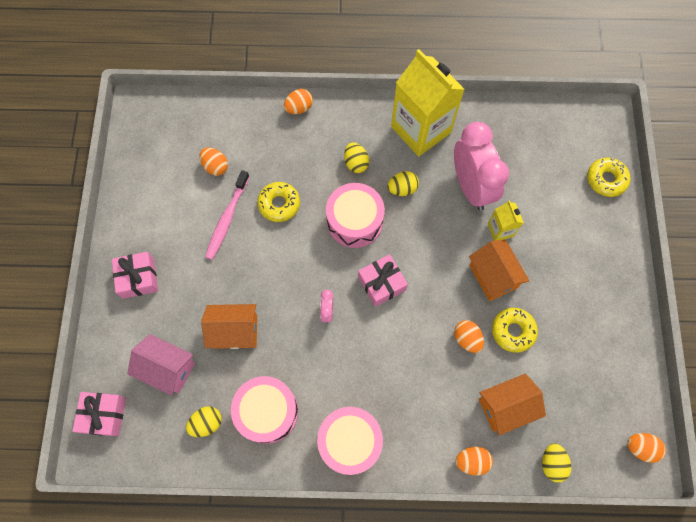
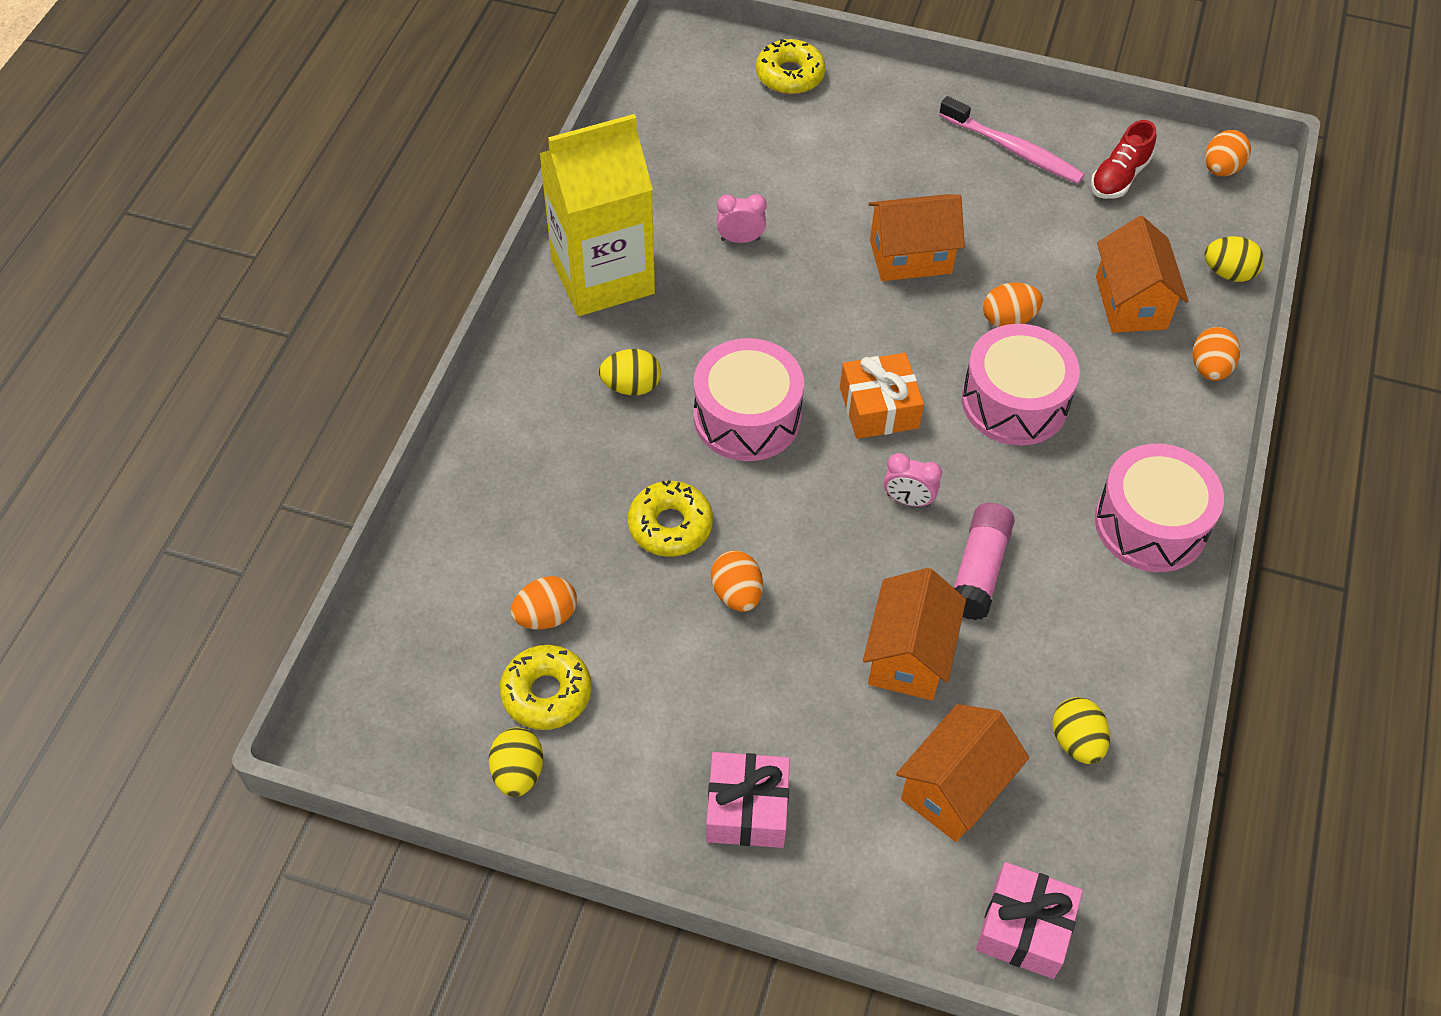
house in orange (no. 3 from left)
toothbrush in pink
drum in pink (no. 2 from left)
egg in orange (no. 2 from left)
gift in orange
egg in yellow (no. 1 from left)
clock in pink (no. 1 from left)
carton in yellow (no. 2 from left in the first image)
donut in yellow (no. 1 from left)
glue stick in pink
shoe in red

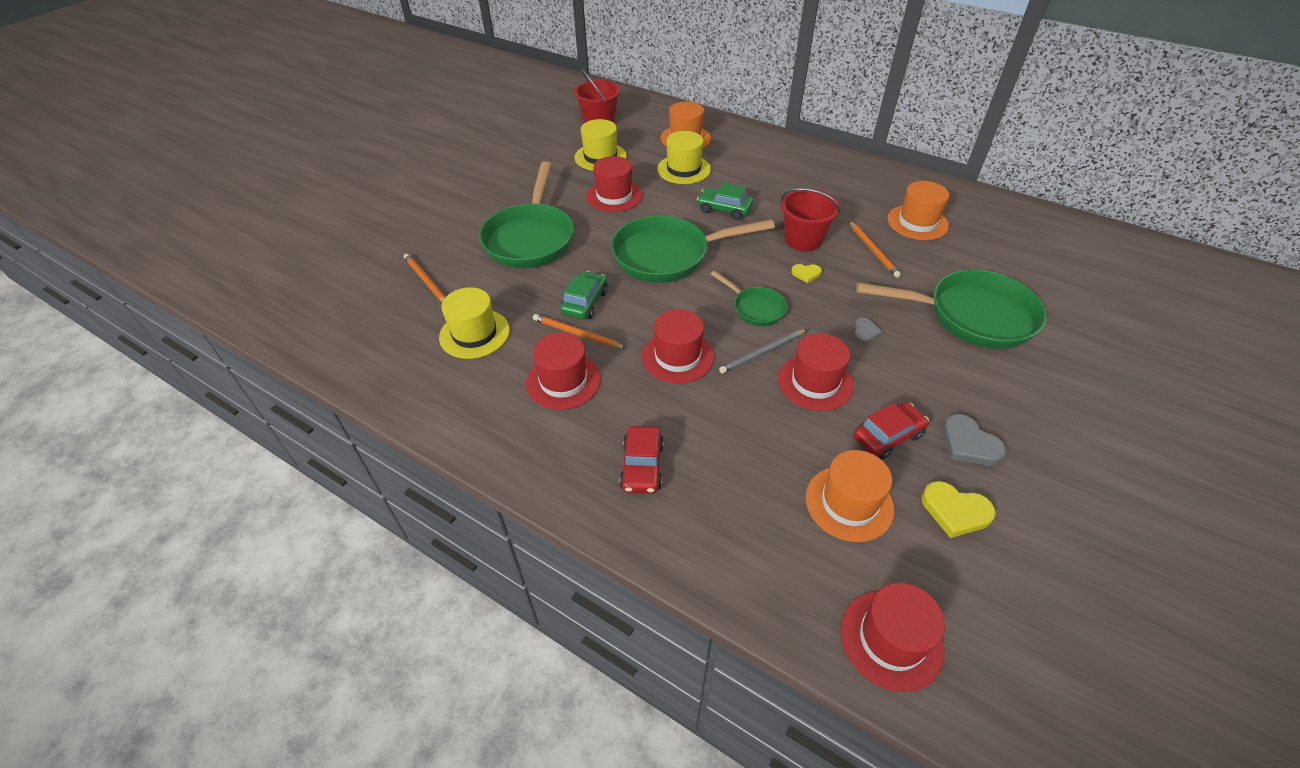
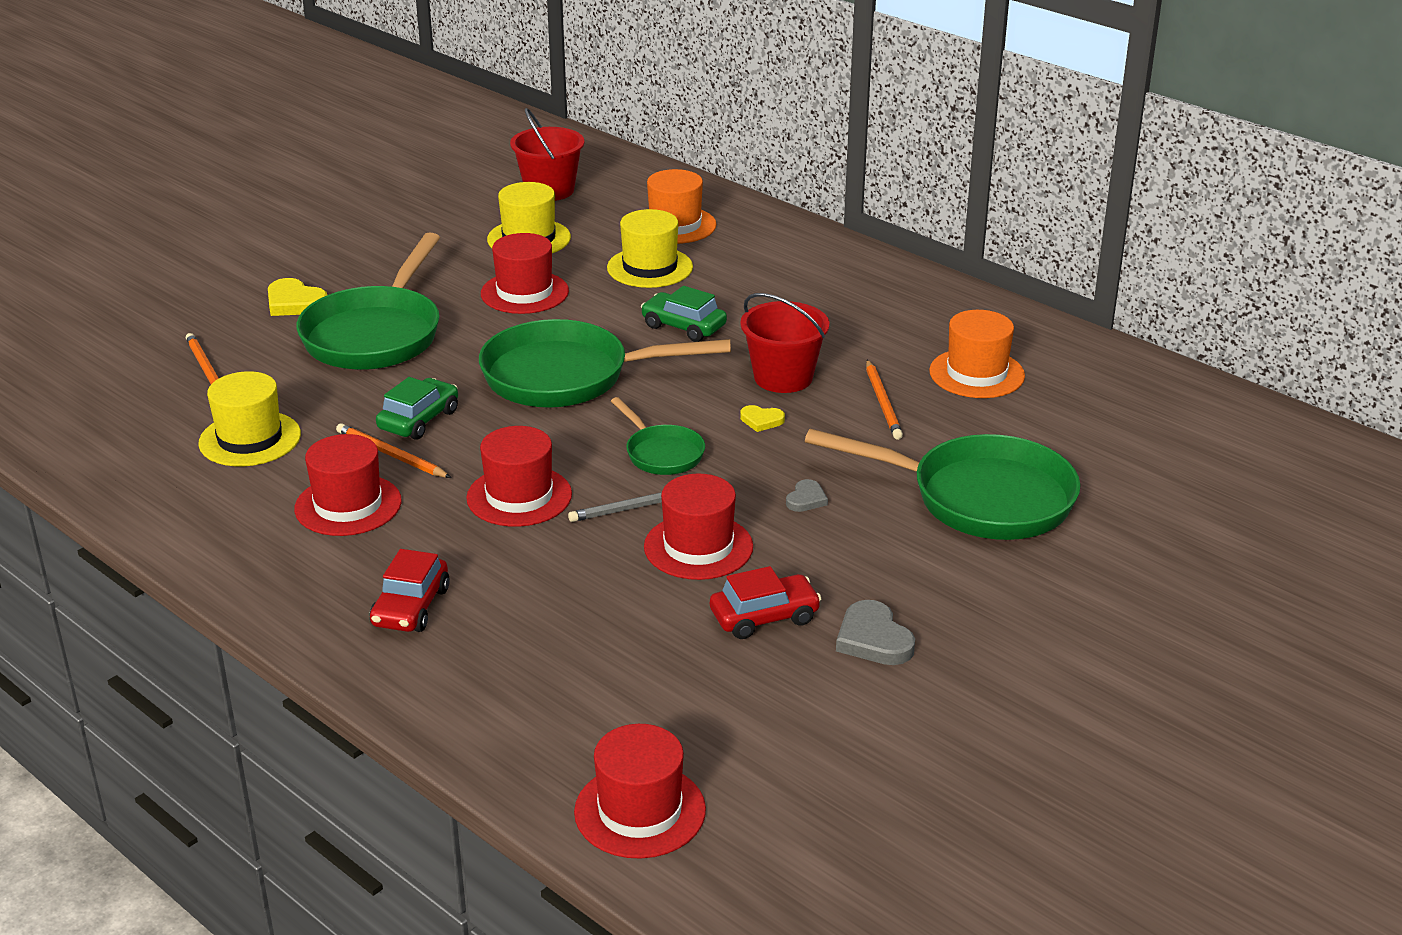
hat in orange (no. 2 from left in the first image)
heart in yellow (no. 1 from left)

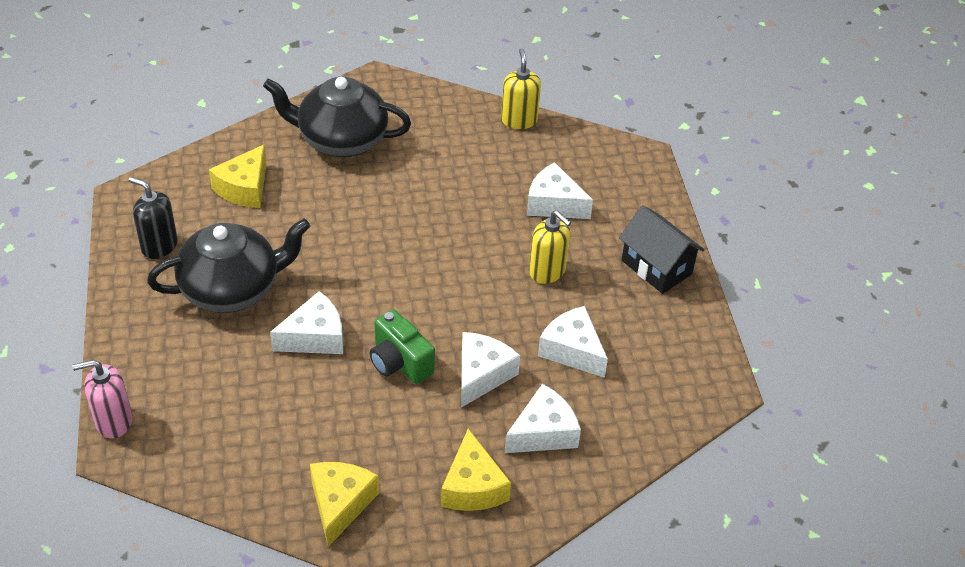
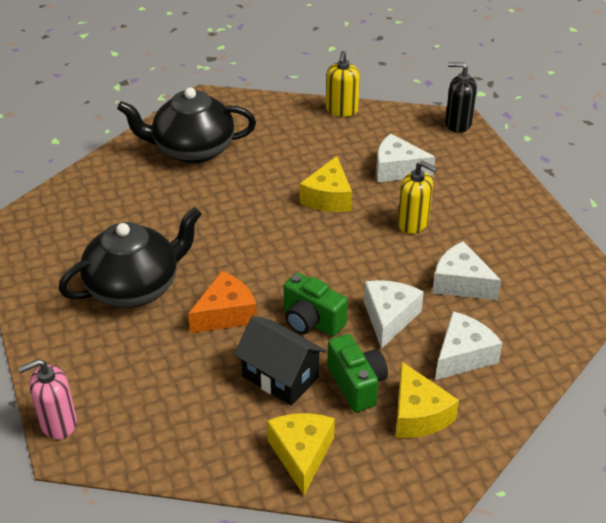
soap dispenser in black
cheese in yellow (no. 2 from left)
cheese in orange
soap dispenser in yellow (no. 1 from left)
house in black
camera in green (no. 2 from left)

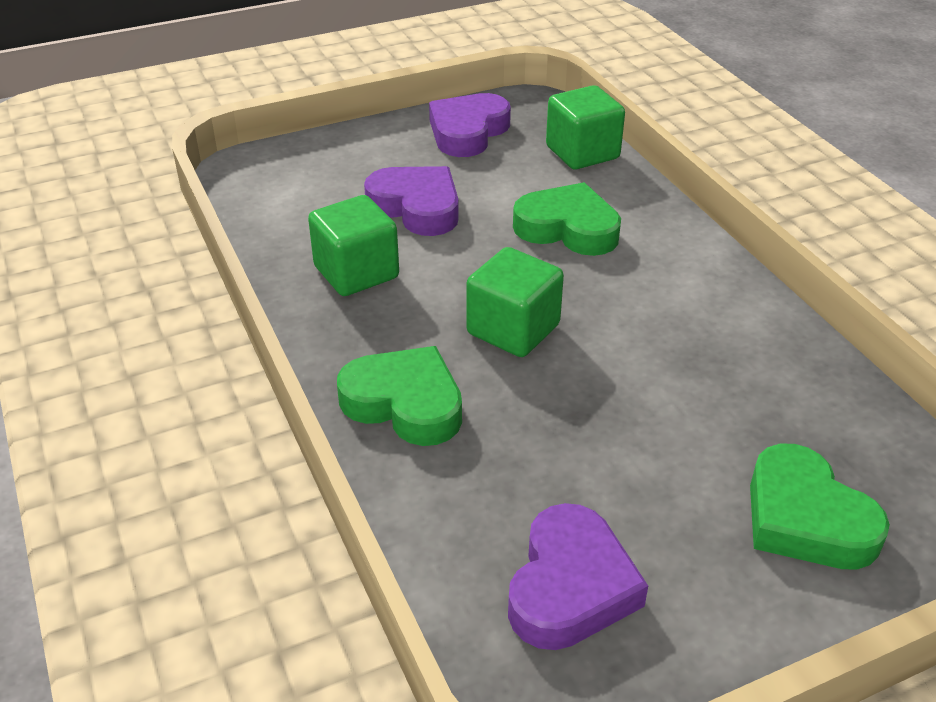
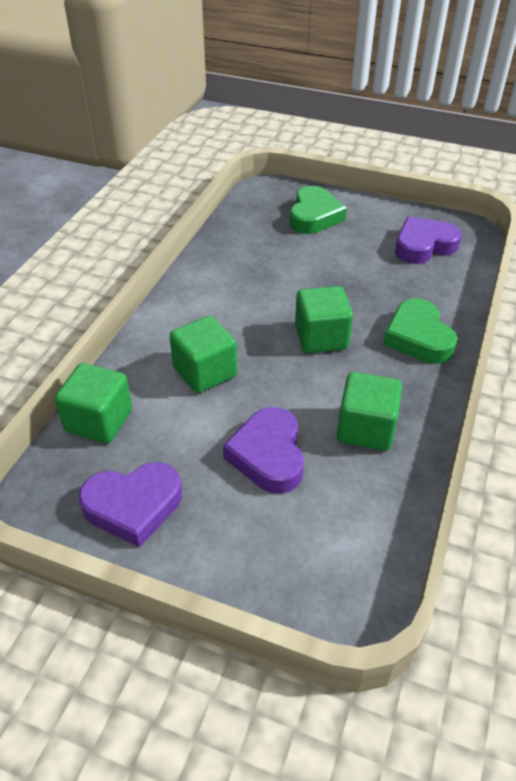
cube in green (no. 2 from left)

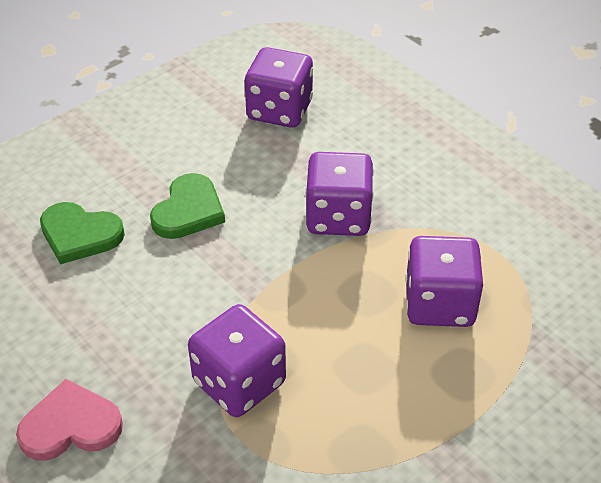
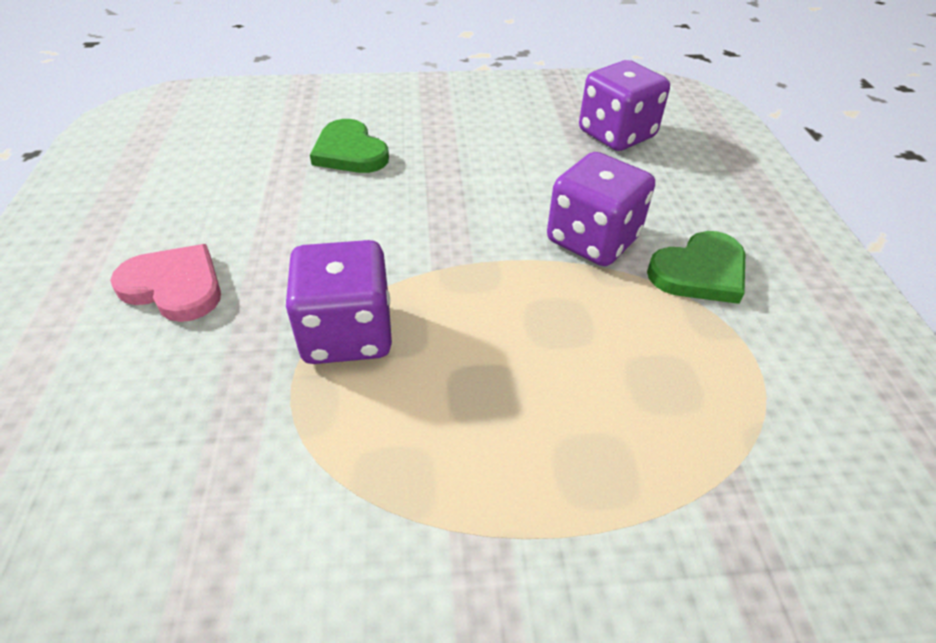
heart in green (no. 2 from left)
dice in purple (no. 4 from left in the first image)

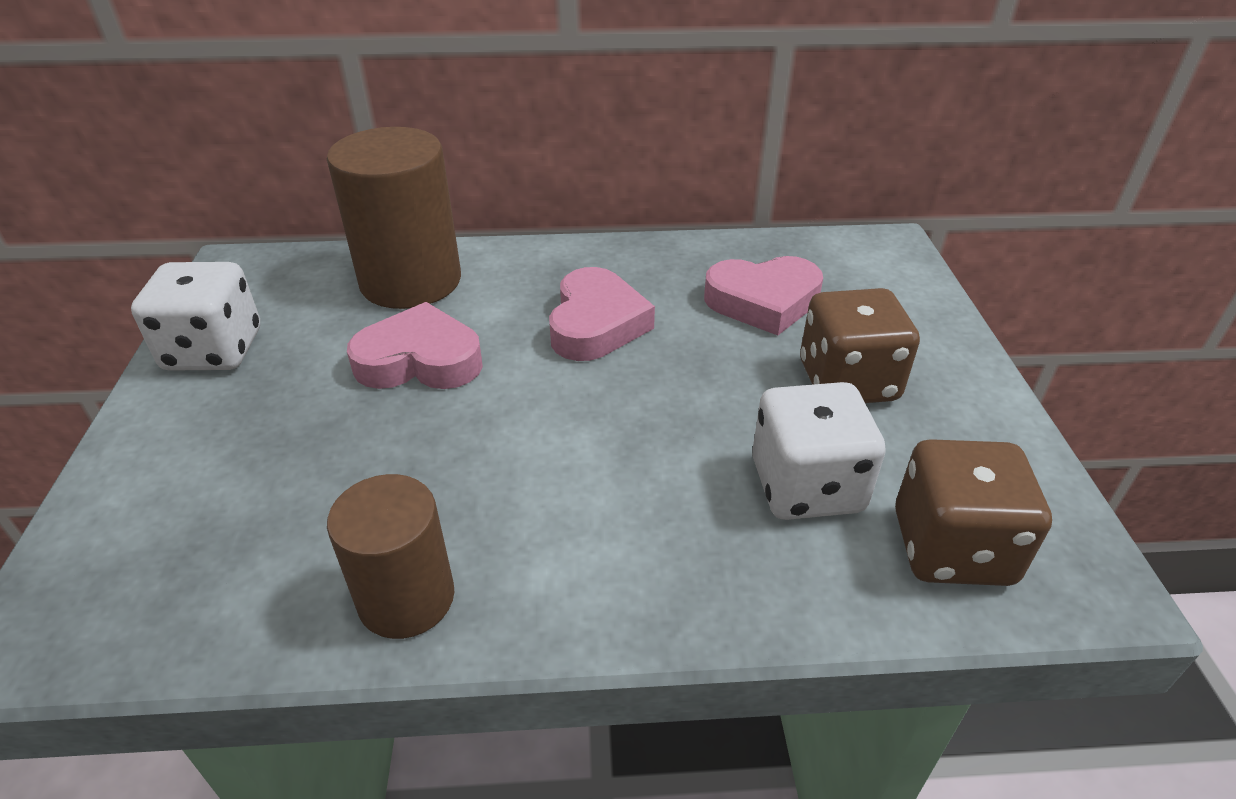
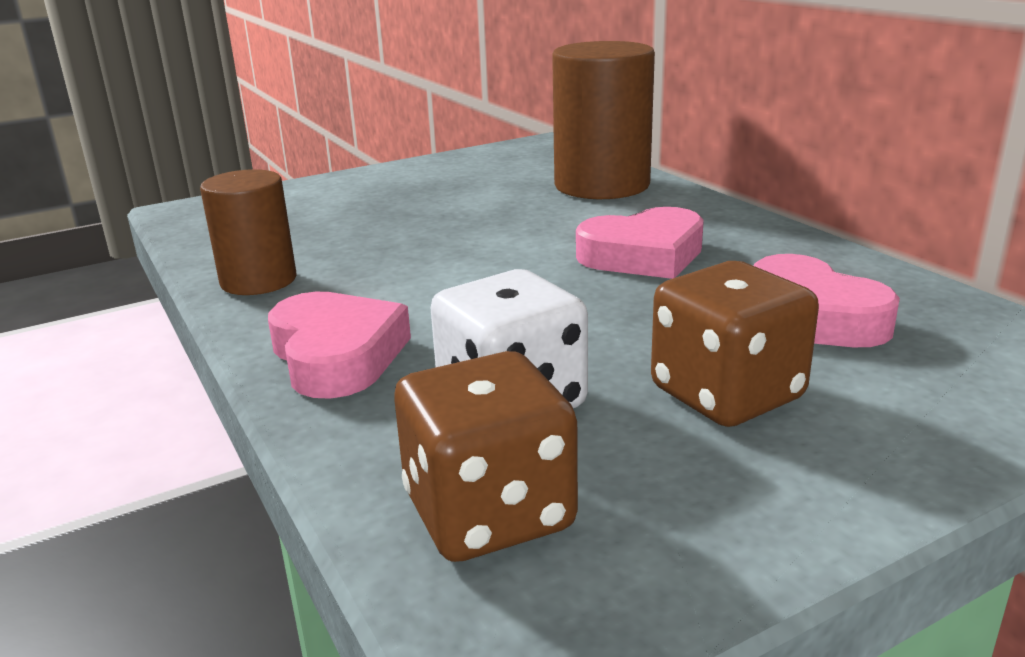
dice in white (no. 1 from left in the first image)
heart in pink (no. 1 from left)

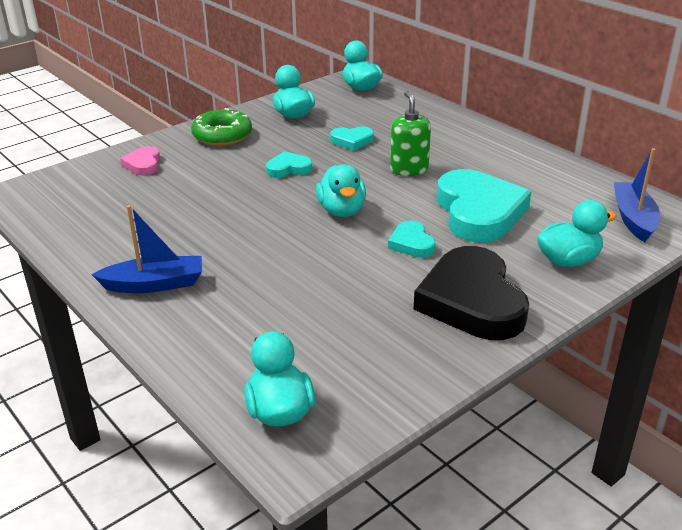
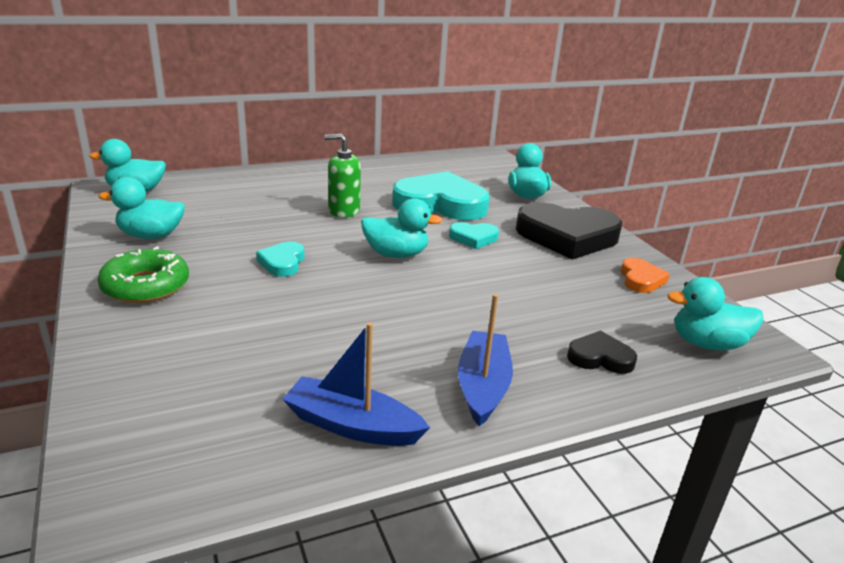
heart in pink
heart in turquoise (no. 2 from left in the first image)
boat in blue (no. 1 from left)
heart in black (no. 2 from left)
heart in orange

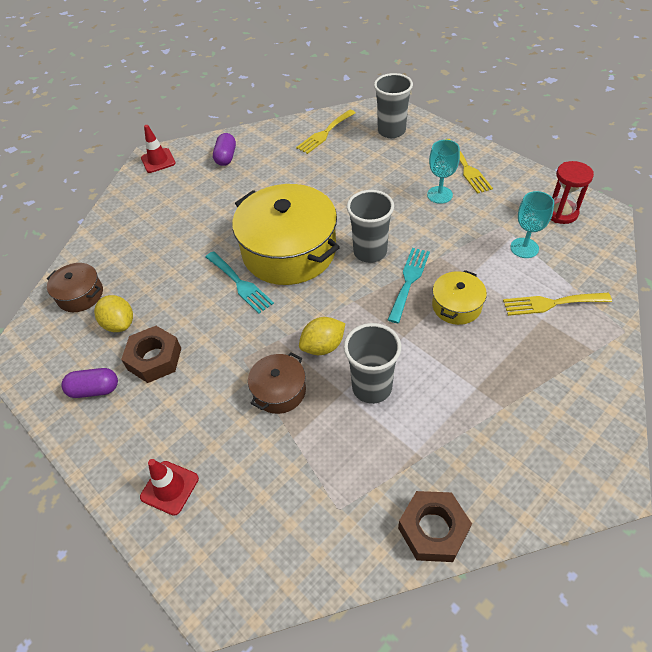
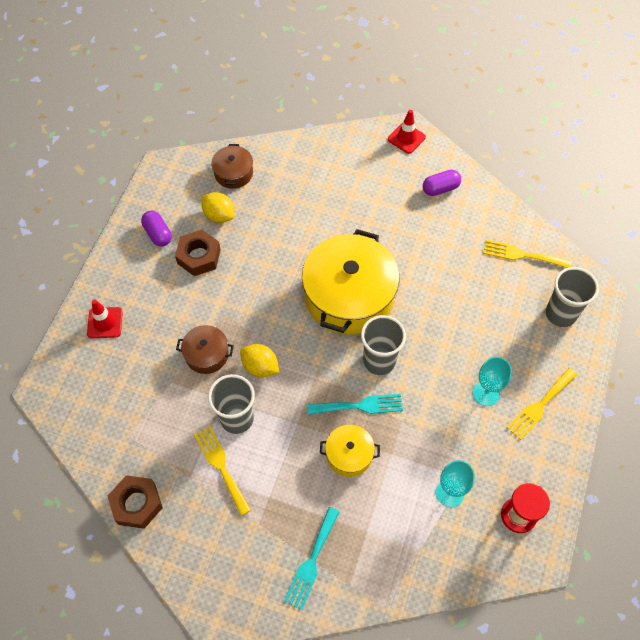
lemon in yellow (no. 1 from left)
fork in turquoise (no. 1 from left)
fork in yellow (no. 1 from left)

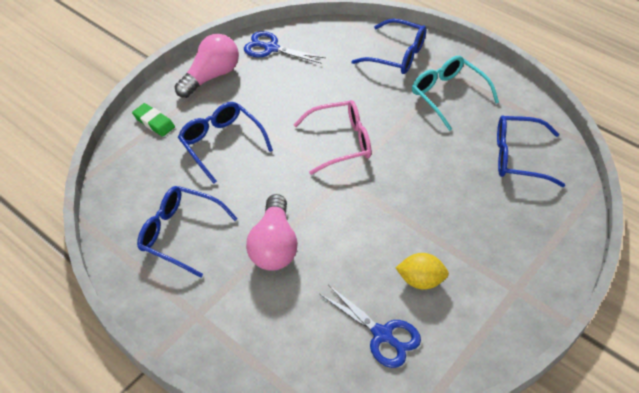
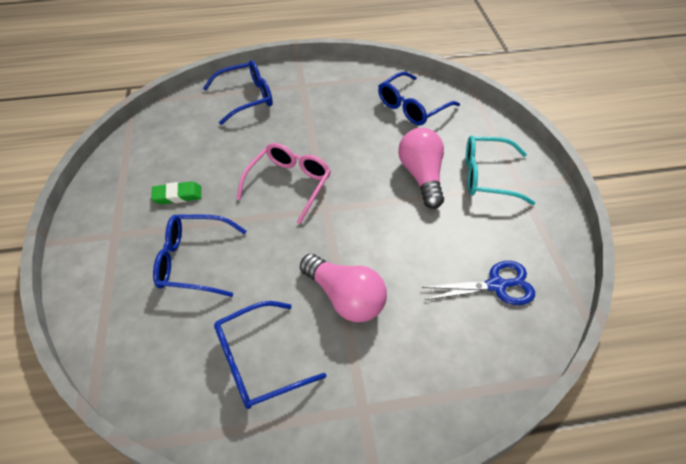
eraser in green
light bulb in pink (no. 2 from left)
scissors in blue (no. 1 from left in the first image)
lemon in yellow
glasses in turquoise

